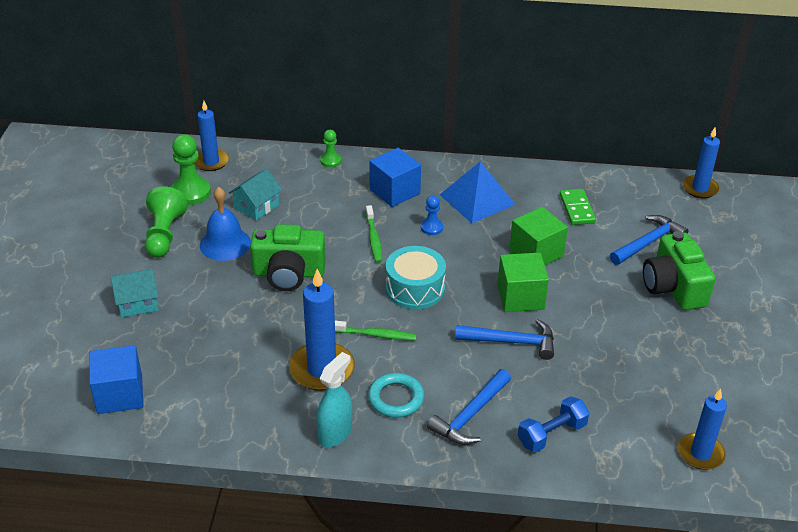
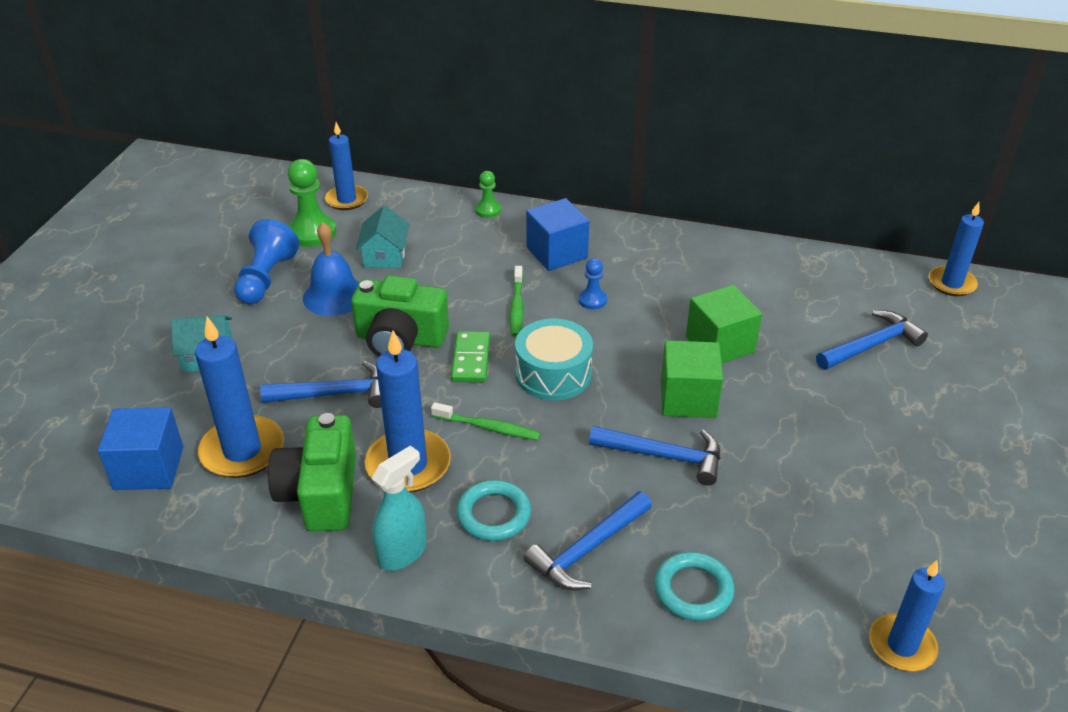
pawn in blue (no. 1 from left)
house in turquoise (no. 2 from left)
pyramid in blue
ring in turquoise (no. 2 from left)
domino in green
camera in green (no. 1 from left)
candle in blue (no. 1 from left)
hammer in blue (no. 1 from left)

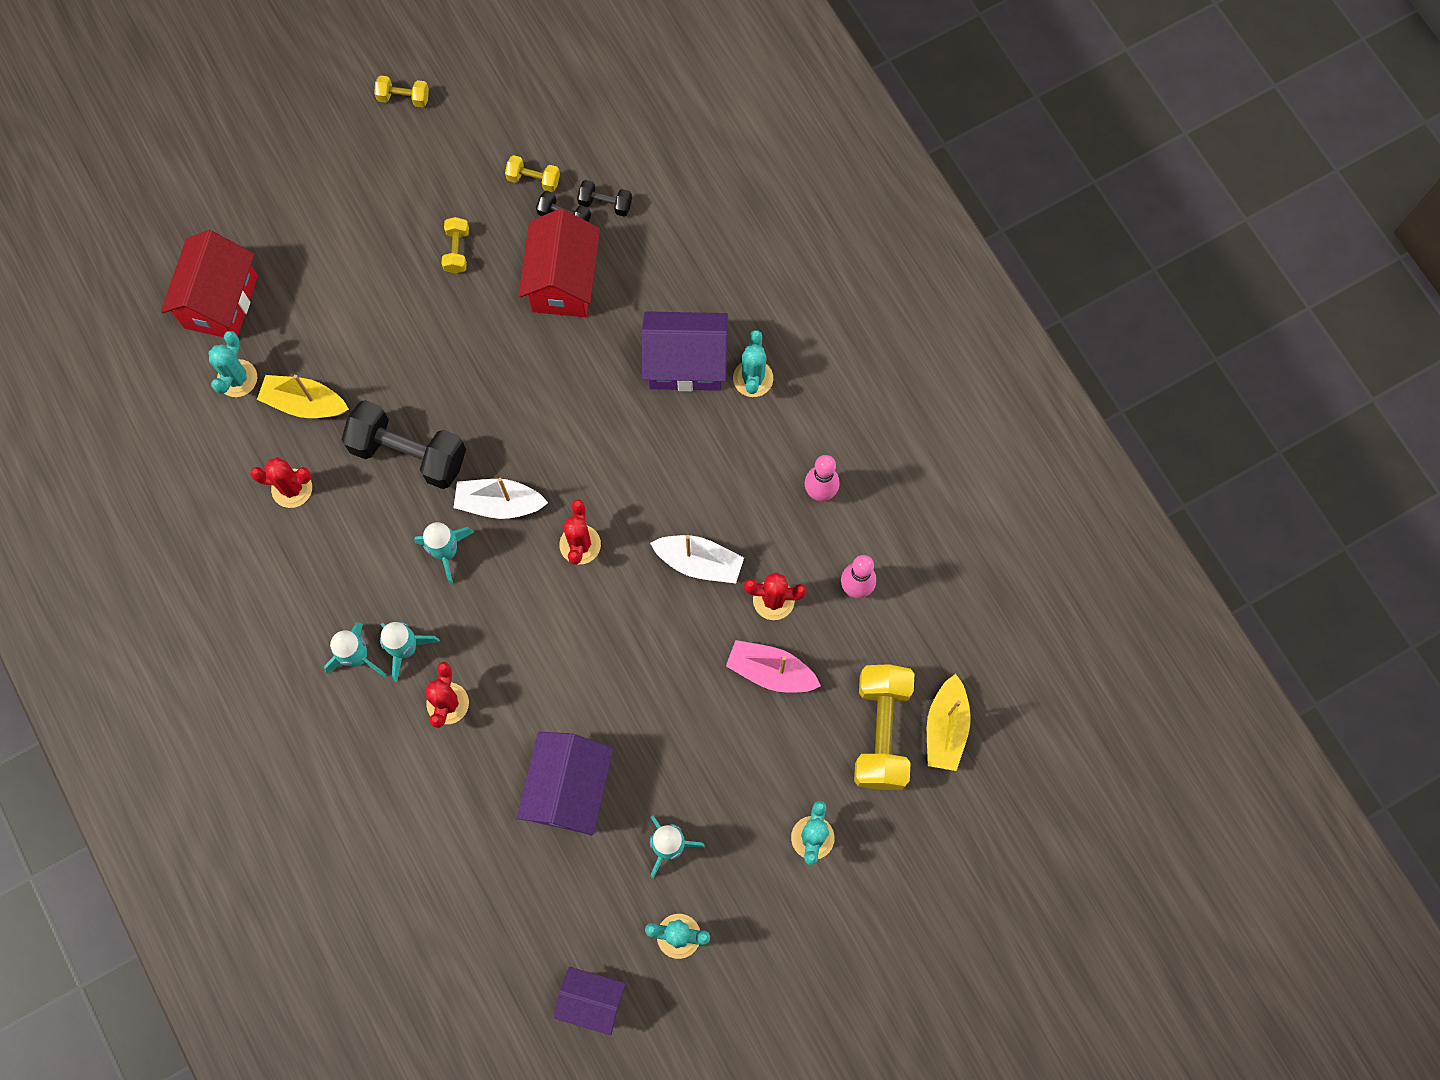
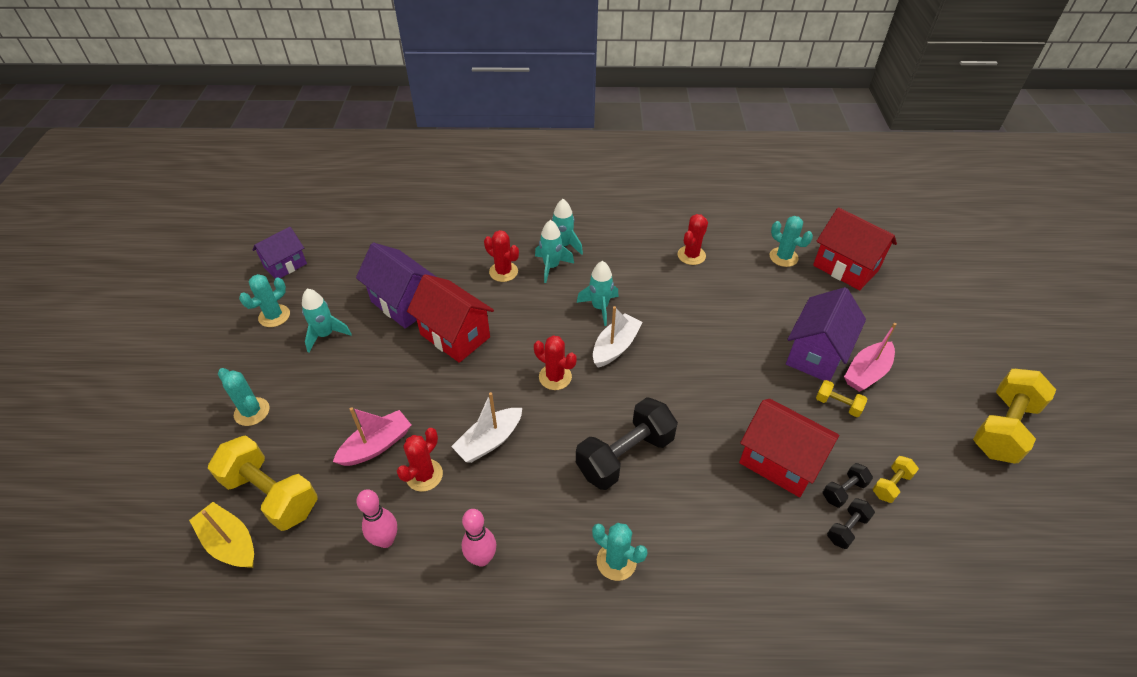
boat in yellow (no. 1 from left in the first image)
dumbbell in black (no. 1 from left)
dumbbell in yellow (no. 4 from left)
house in purple (no. 3 from left)
house in red (no. 1 from left)
boat in pink (no. 2 from left)

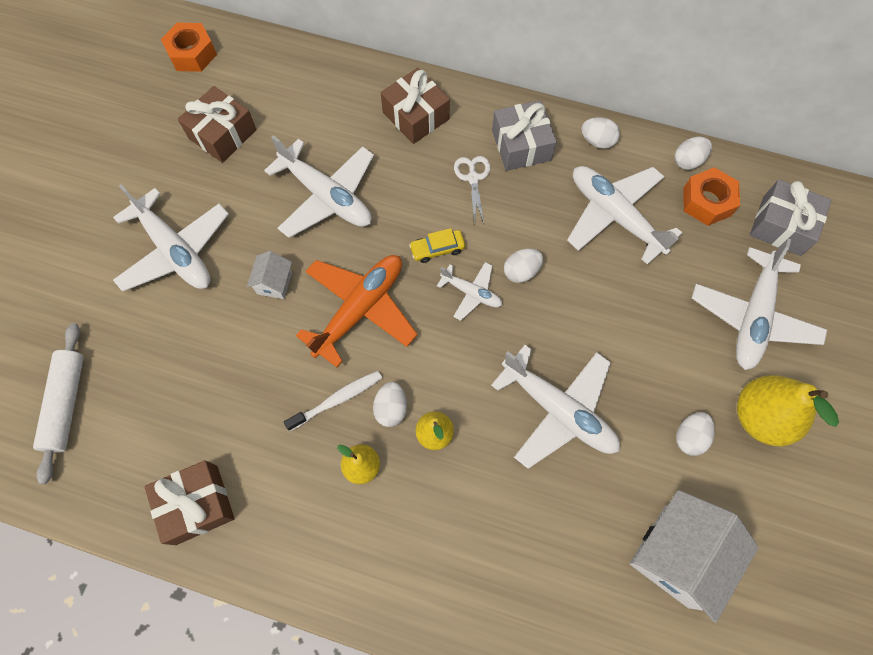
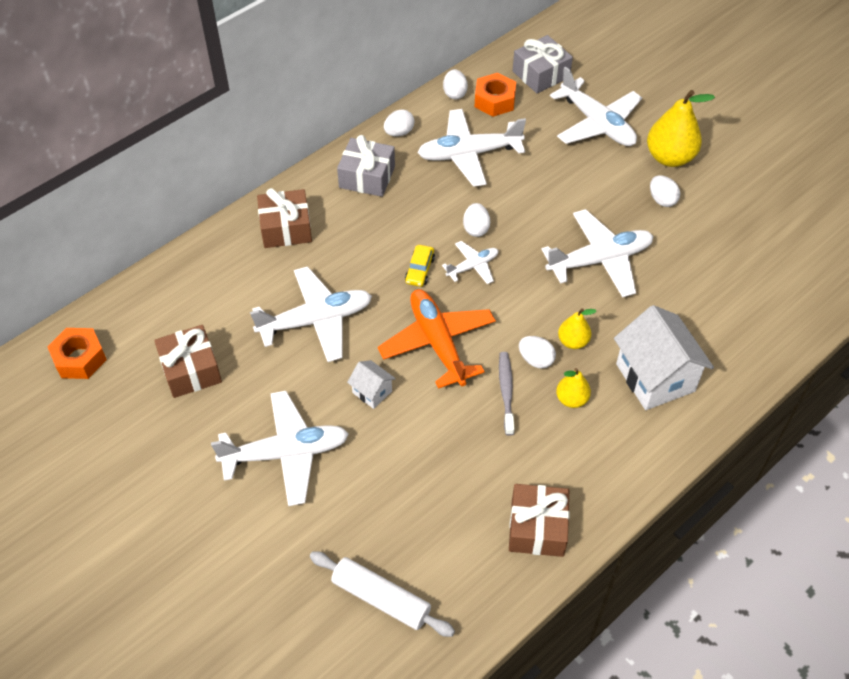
toothbrush in grey
scissors in white
house in white (no. 2 from left)

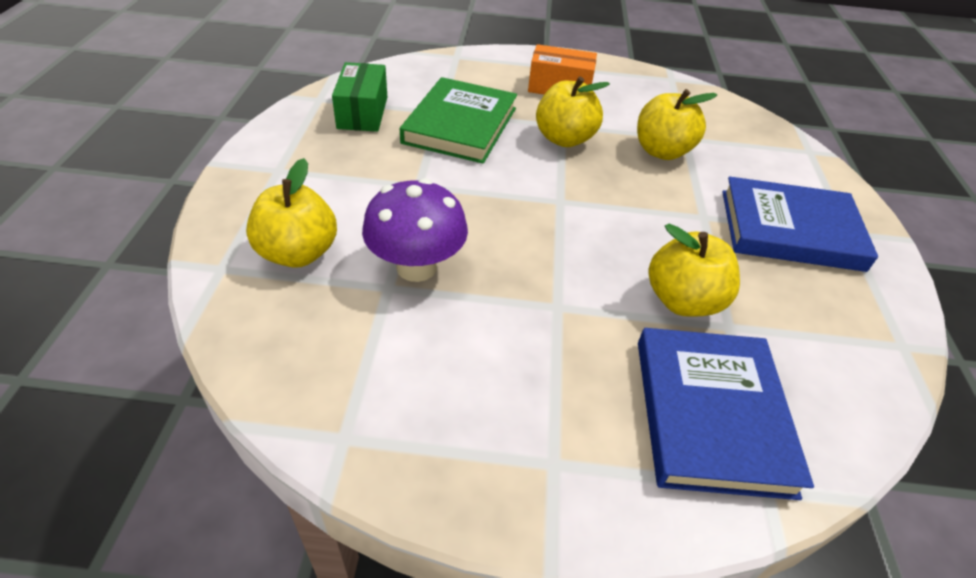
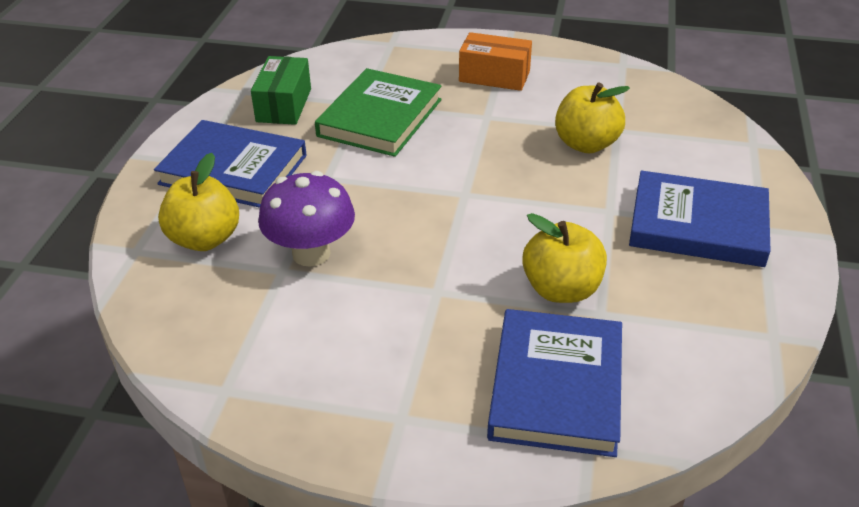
apple in yellow (no. 2 from left in the first image)
book in blue (no. 1 from left)

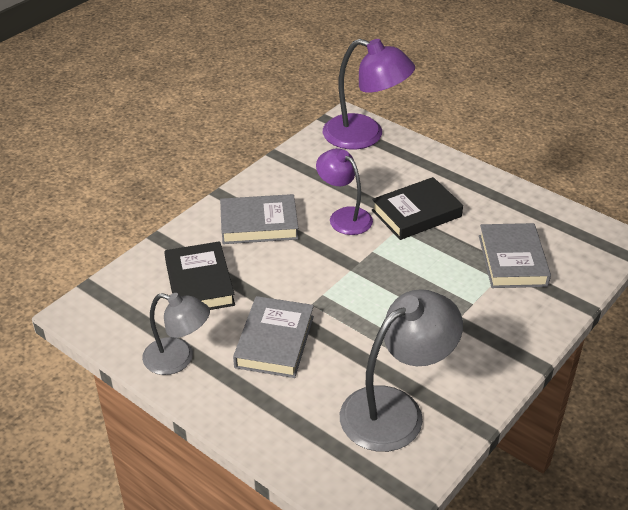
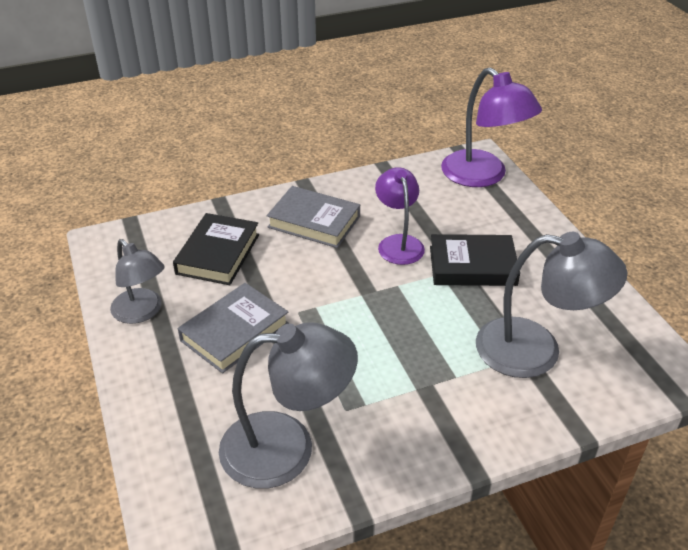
lamp in grey (no. 3 from left)

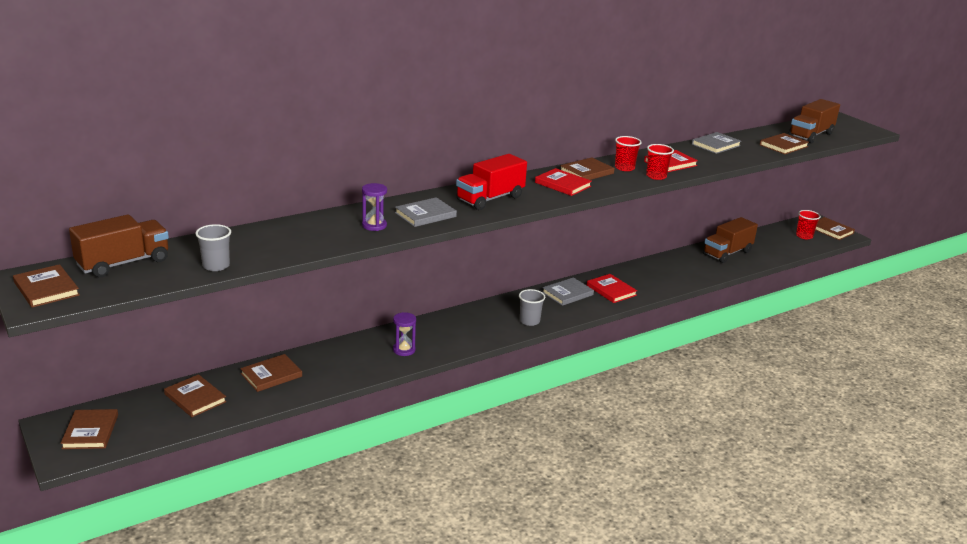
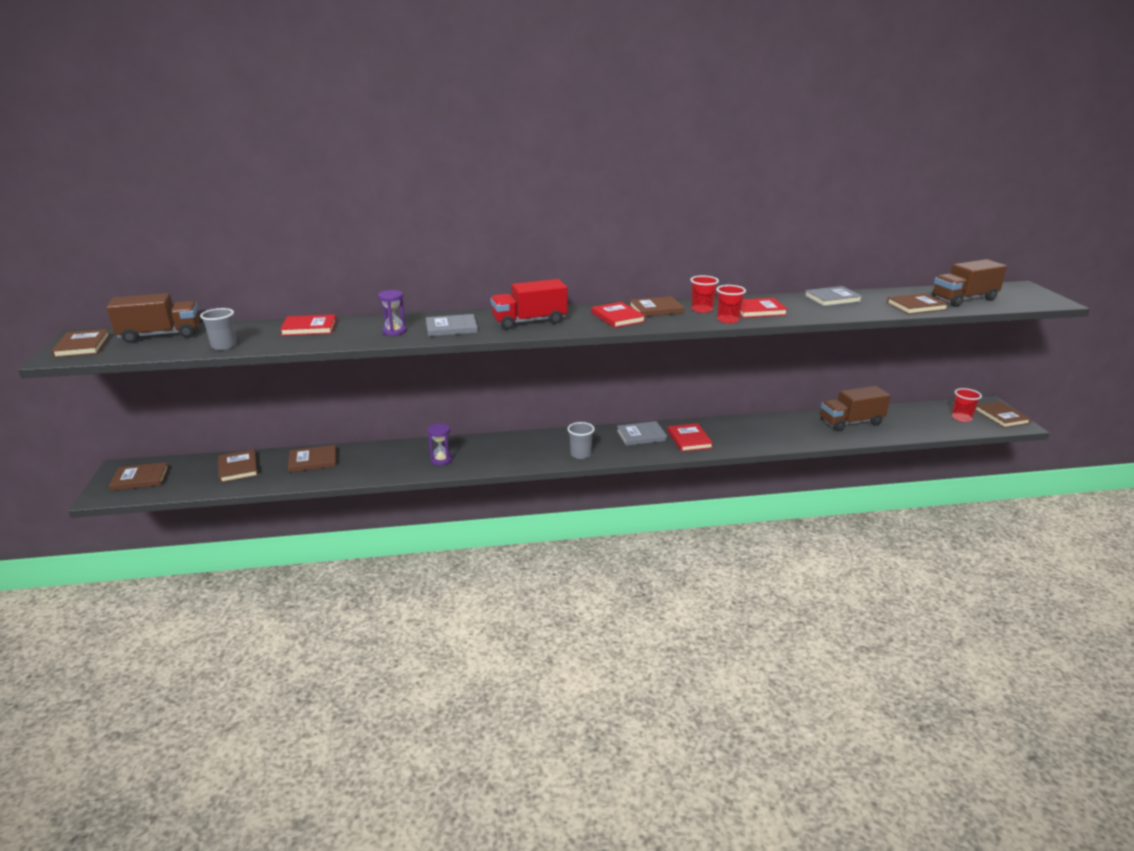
book in brown (no. 2 from left)
book in red (no. 1 from left)

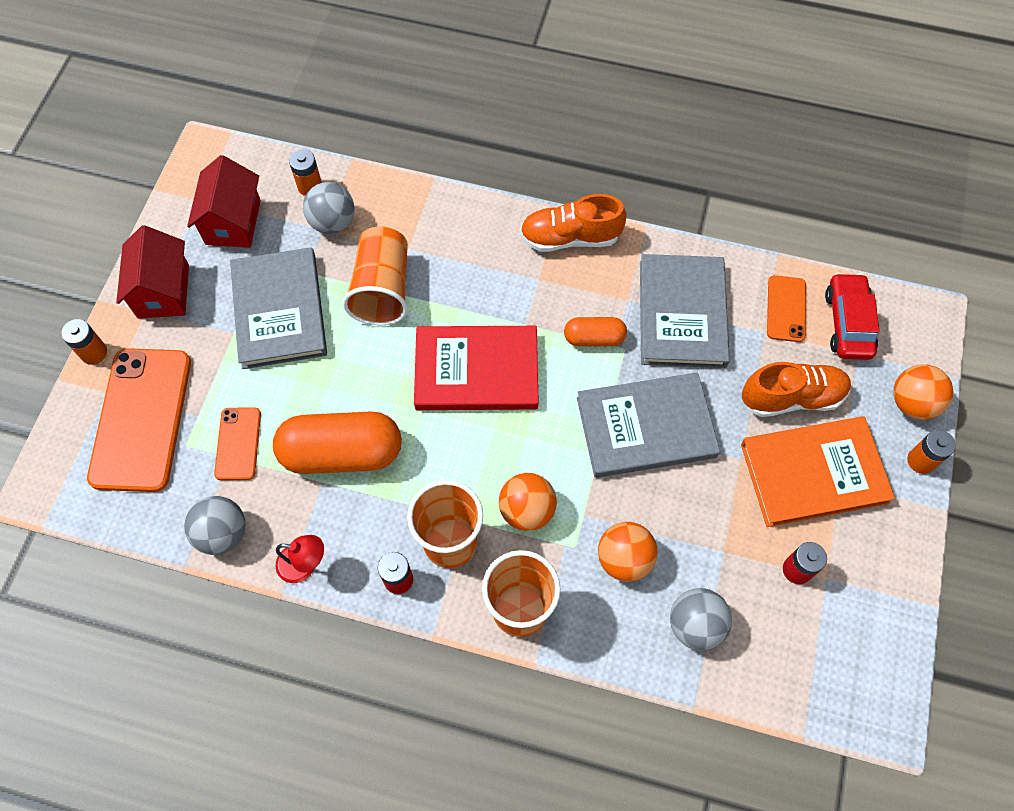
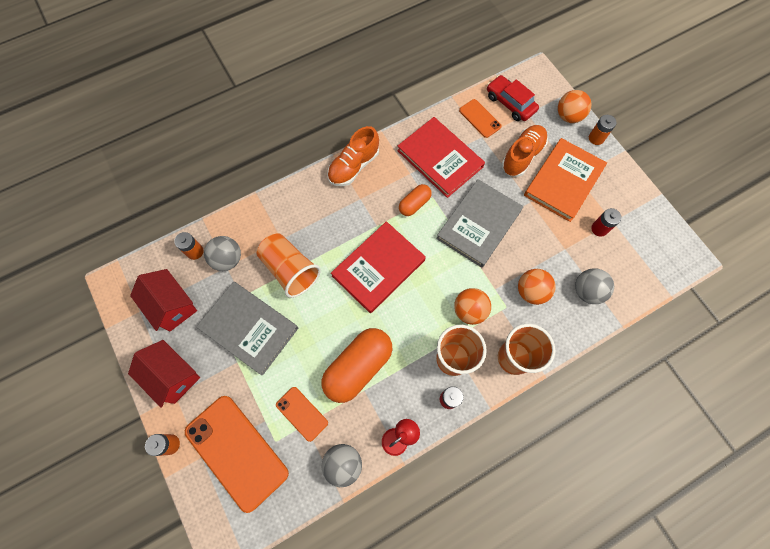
book in red (no. 2 from left)

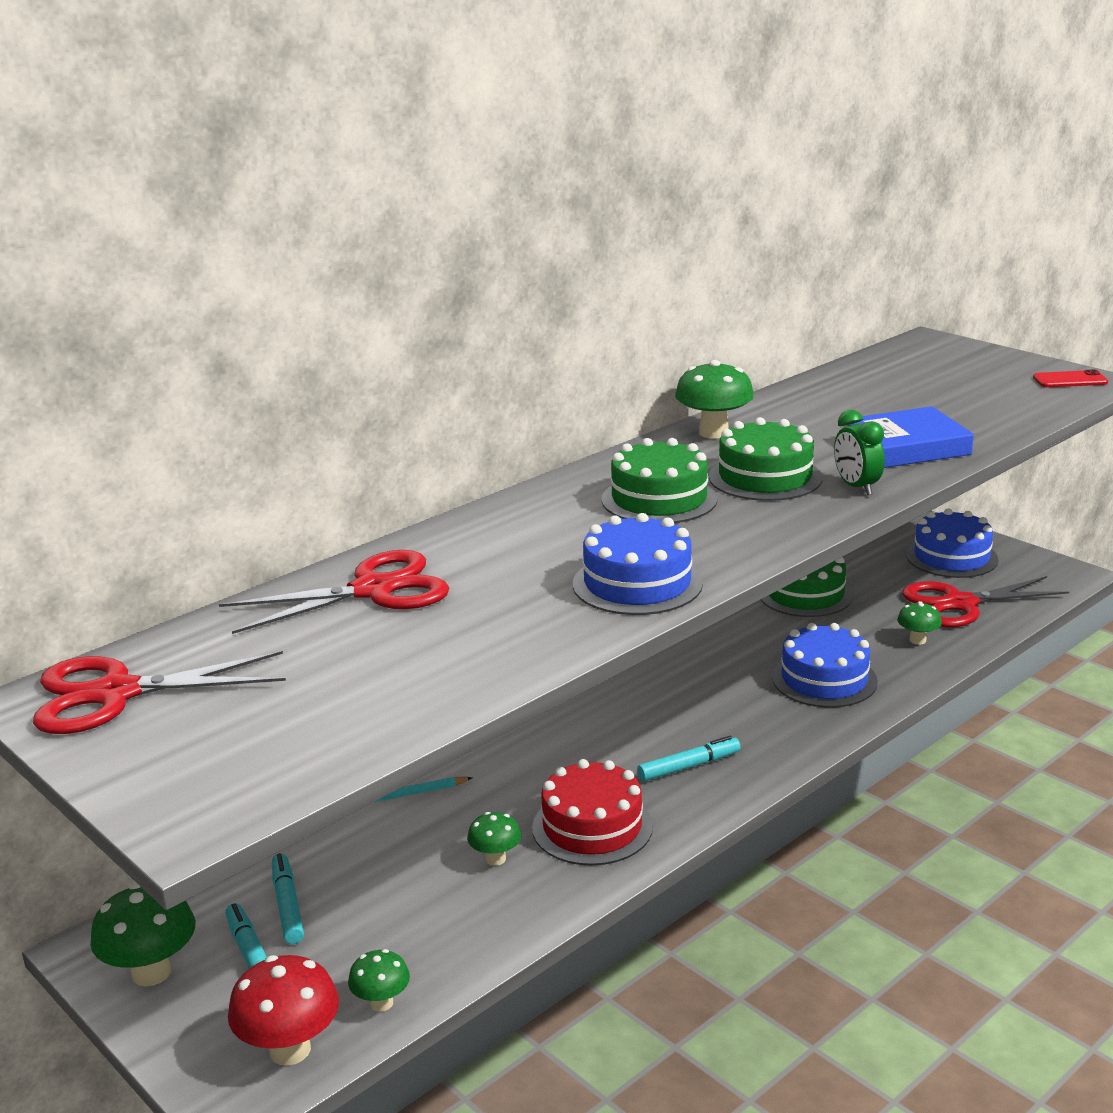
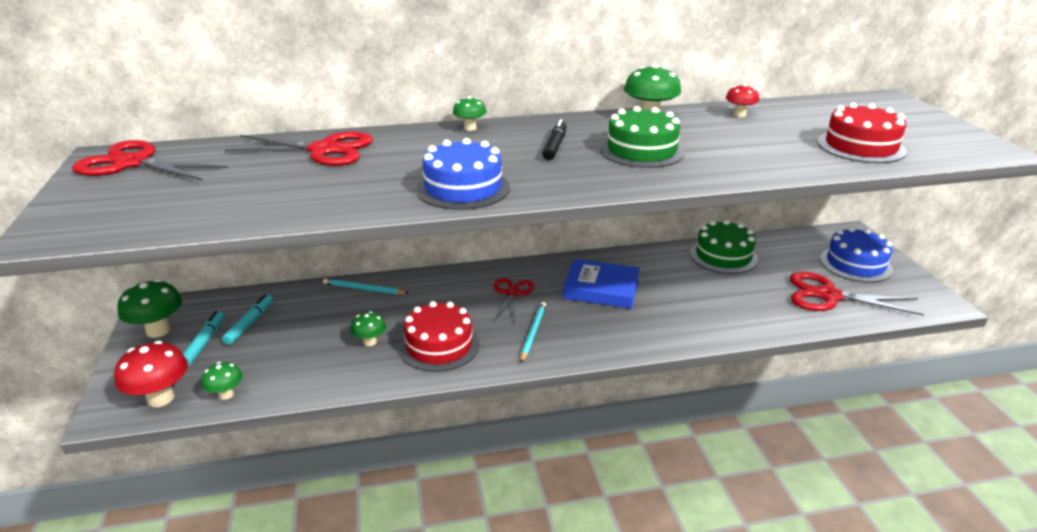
marker in black
pencil in turquoise (no. 2 from left)
cake in blue (no. 2 from left in the first image)
clock in green
book in blue
mushroom in green (no. 4 from left)
phone in red
scissors in red (no. 3 from left)
mushroom in red (no. 2 from left)
cake in red (no. 2 from left)

